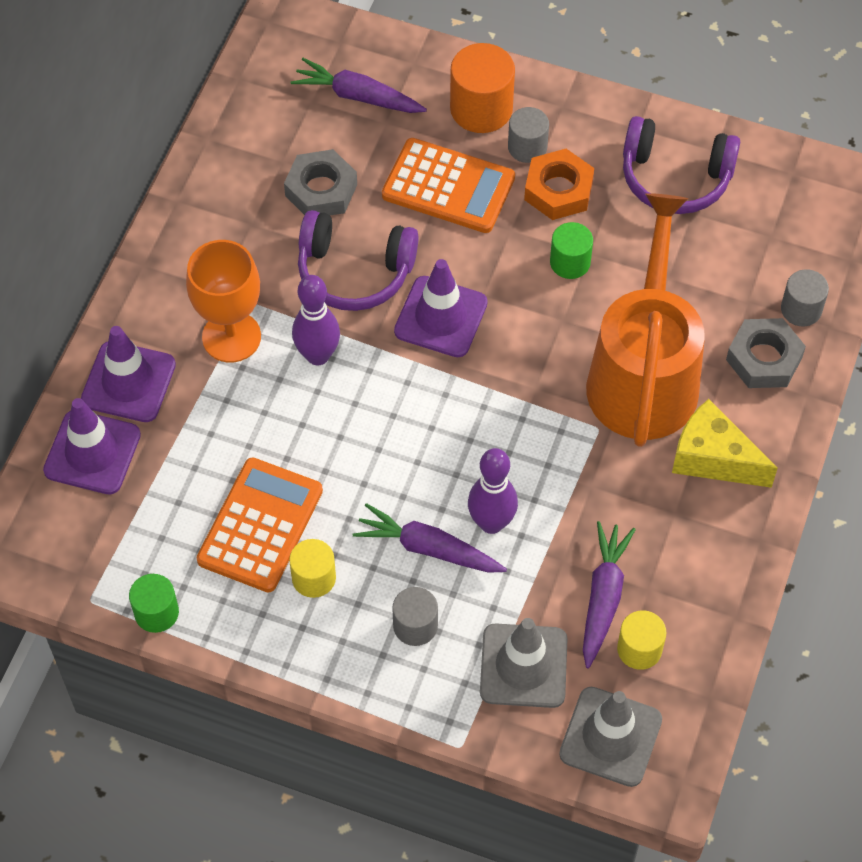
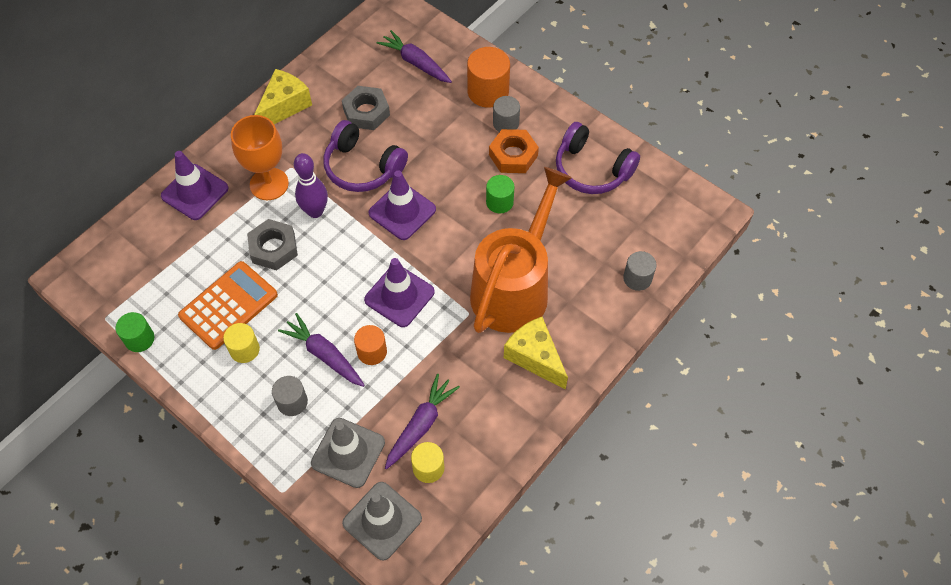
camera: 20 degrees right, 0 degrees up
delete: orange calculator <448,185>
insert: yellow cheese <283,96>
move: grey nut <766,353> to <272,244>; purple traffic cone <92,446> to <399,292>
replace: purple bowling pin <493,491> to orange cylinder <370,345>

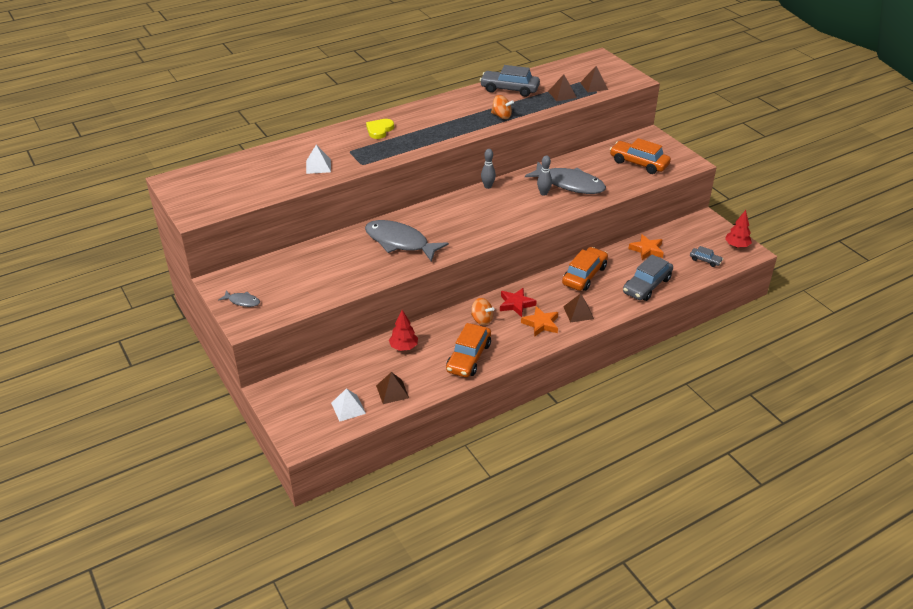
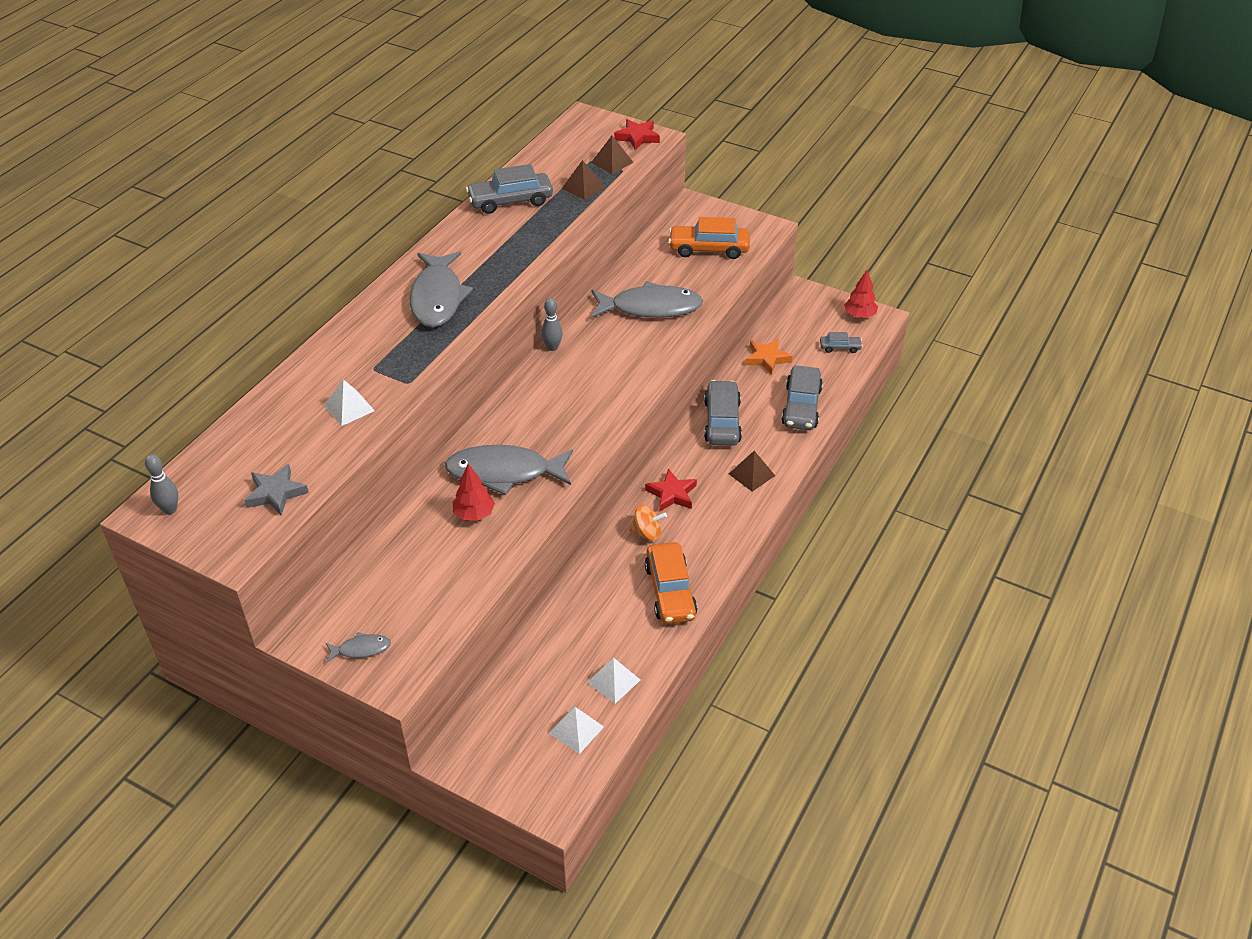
camera: 30 degrees left, 5 degrees up
delete: yellow heart <380,129>; orange spinning top <502,107>; orange star <539,321>
insert: grey star <276,490>; grey fish <441,289>; red star <637,134>
move: grey bowling pin <544,175> to <161,484>; red tree <403,330> to <474,492>
recolor: brown pyramid <392,388> to white pyramid <613,681>; orange car <585,269> to grey car <723,413>

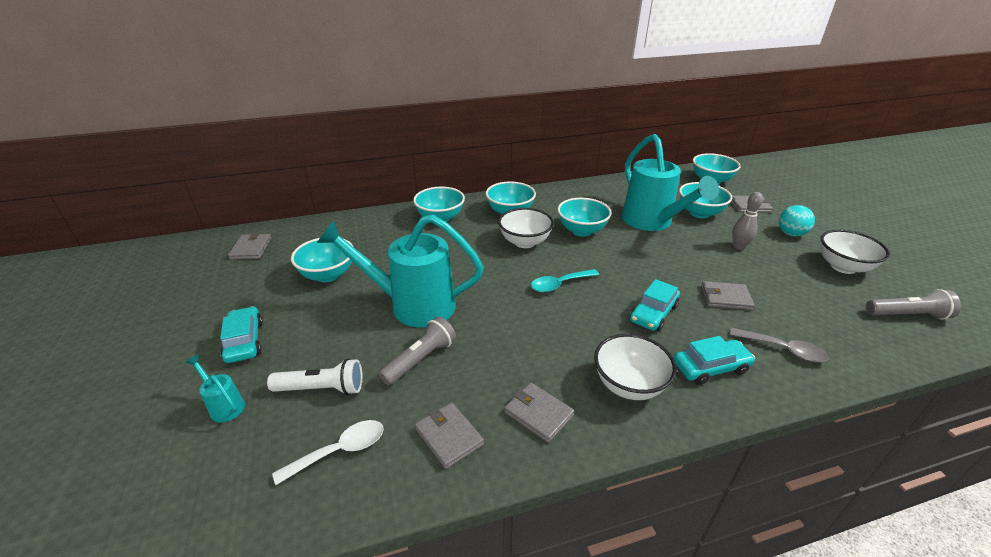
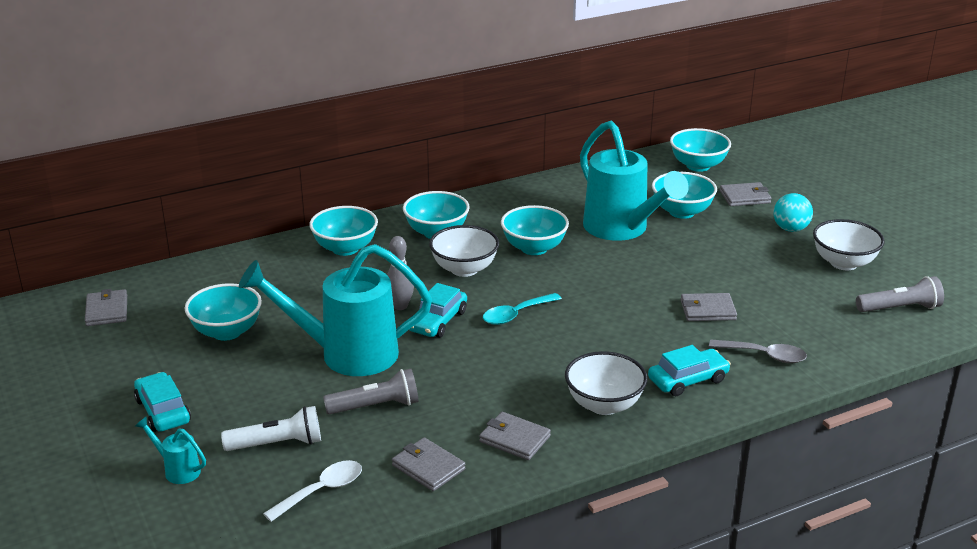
camera: 10 degrees left, 5 degrees down
move: grey bowling pin <747,221> to <400,273>; turquoise car <655,305> to <438,310>
rotate: grey flashlight <417,351> = <371,392> 45 degrees clockwise

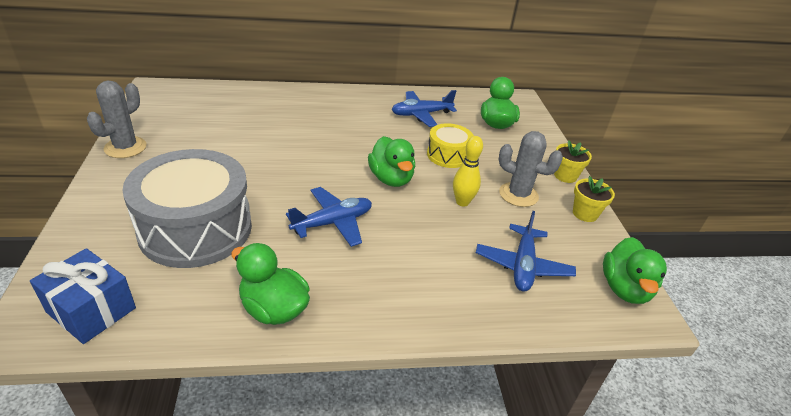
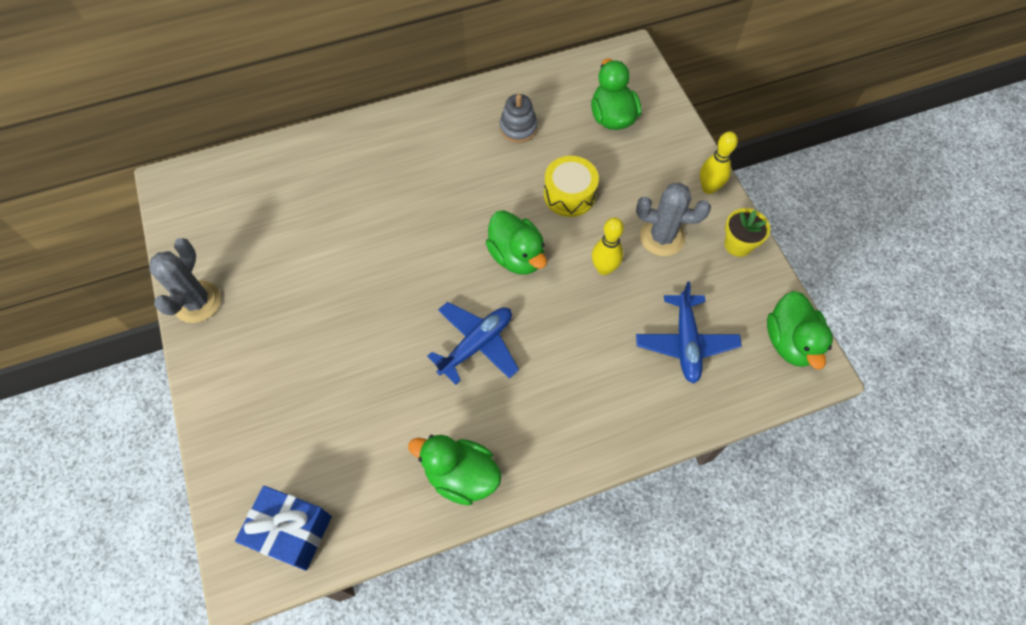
camera: 10 degrees left, 25 degrees up
delete: grey drum <187,208>
replace: blue plane <424,108> to grey stacking toy <518,118>; yellow flower pot <573,161> to yellow bowling pin <719,162>

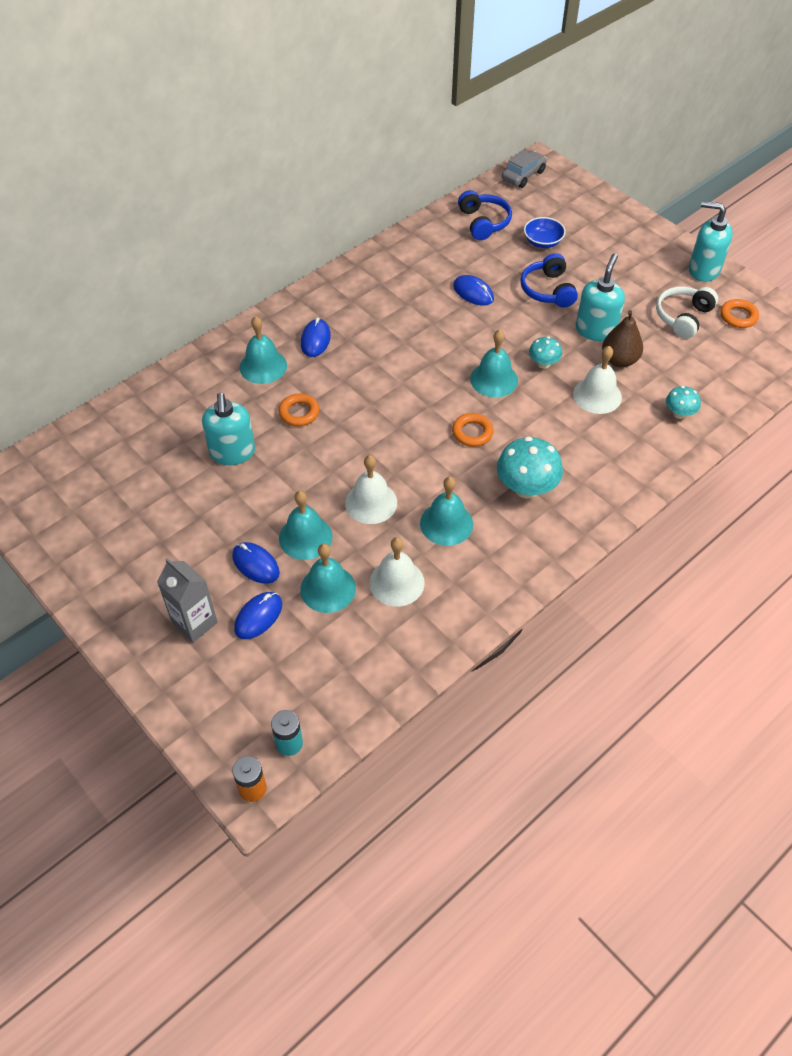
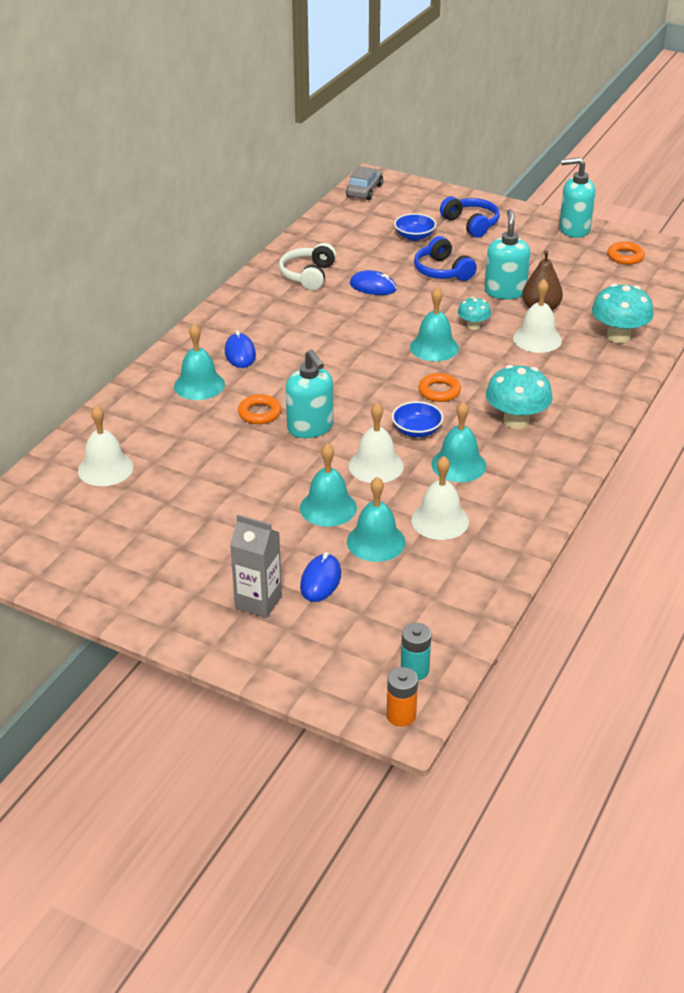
camera: 20 degrees left, 15 degrees down
delete: blue mouse <256,563>
insert: white bell <105,445>; blue bowl <417,419>
move: white headphones <687,312> to <307,266>; turquoise soap dispenser <228,429> to <309,393>; blue headphones <485,215> to <470,217>
resize: turquoise mushroom <683,402> = <623,313> x1.80

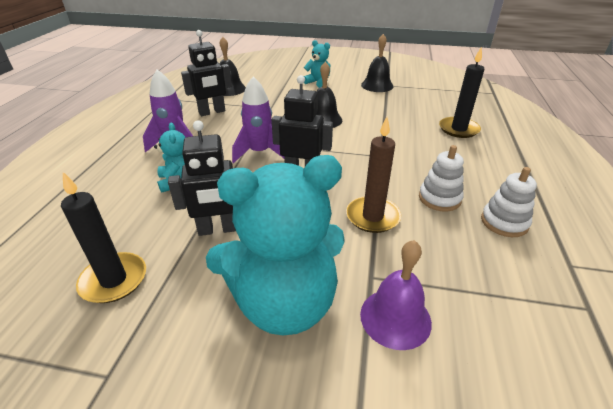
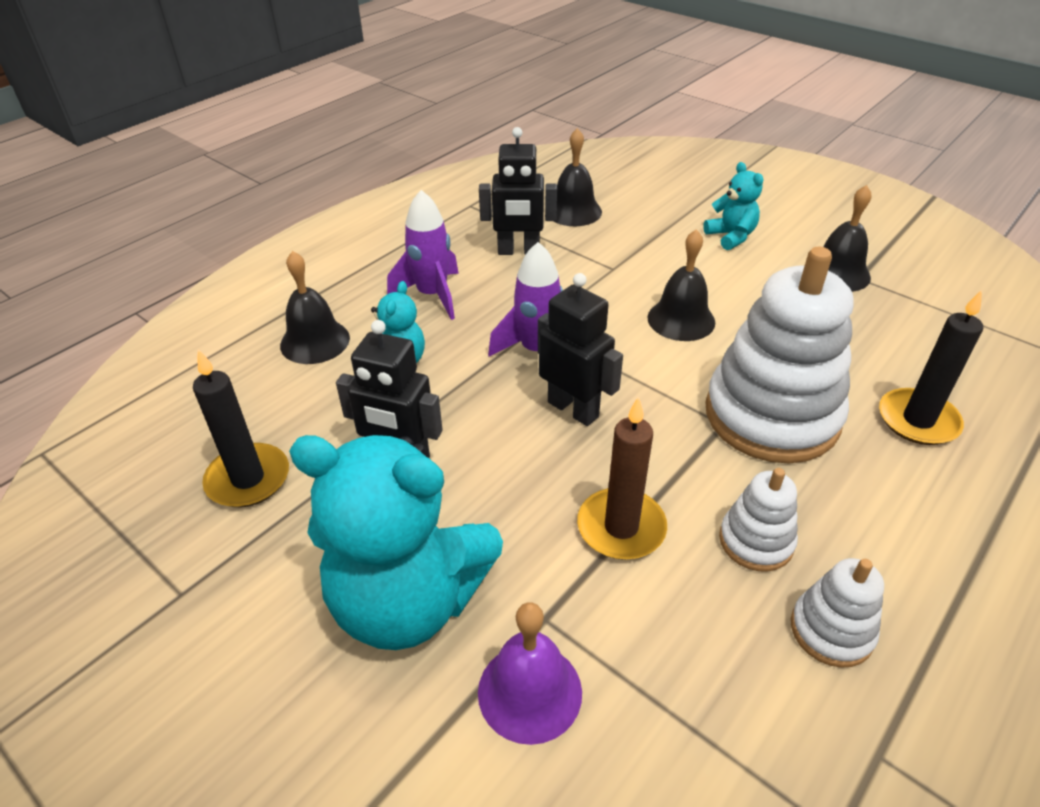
camera: 30 degrees right, 5 degrees up
insert: black bell <315,307>; white stacking toy <780,355>

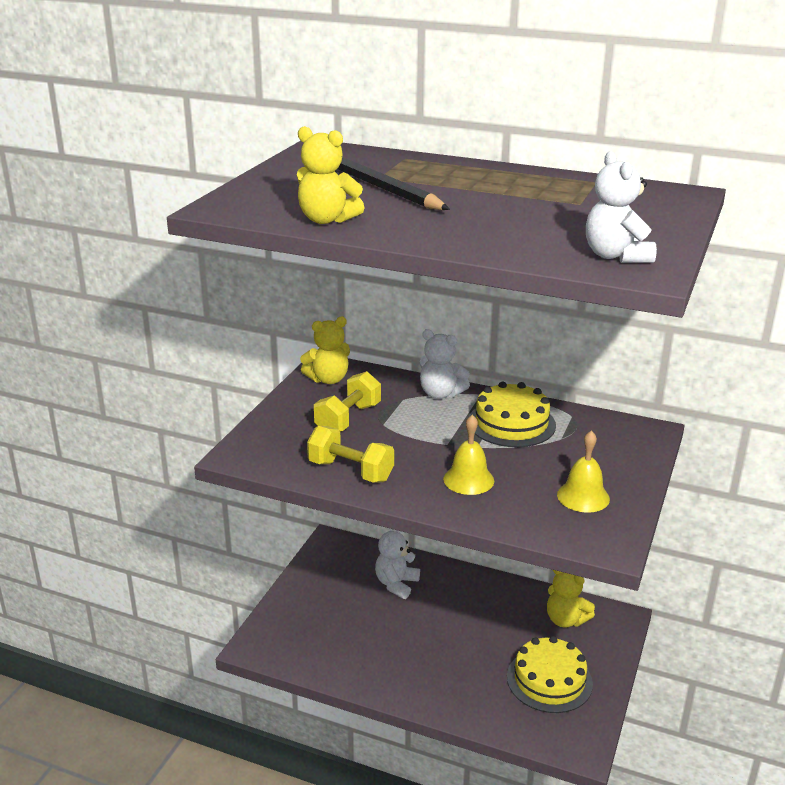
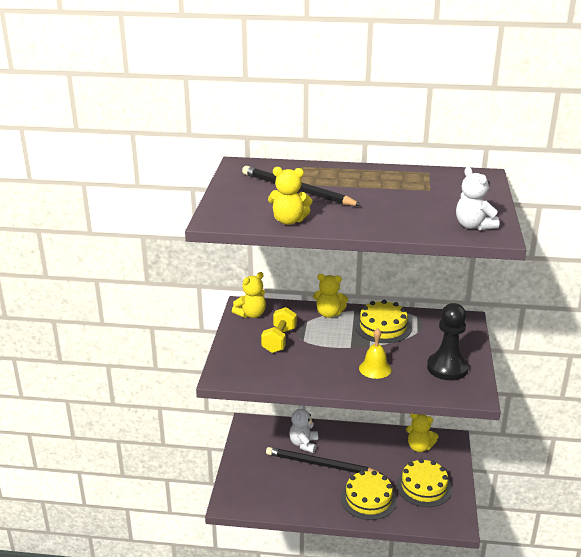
camera: 15 degrees left, 0 degrees up
delete: yellow dumbbell <350,454>
insert: black pencil <325,461>; yellow cake <369,495>
replace: yellow bell <583,471> to black pawn <448,341>
recolor: white teddy bear <445,364> to yellow teddy bear <330,296>

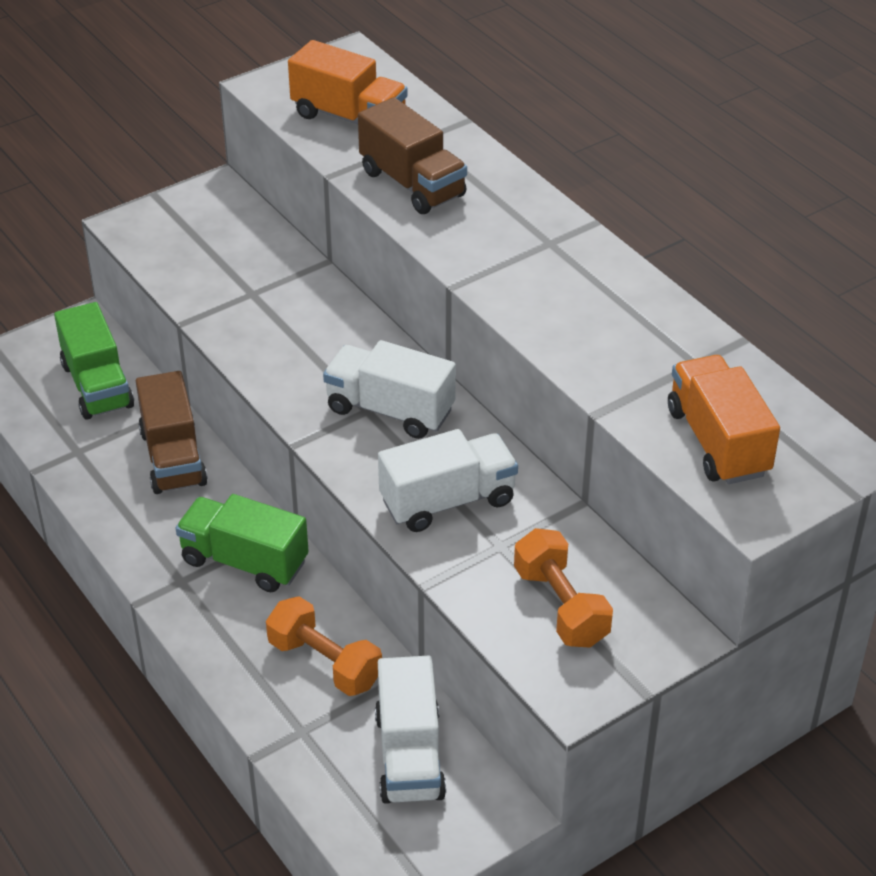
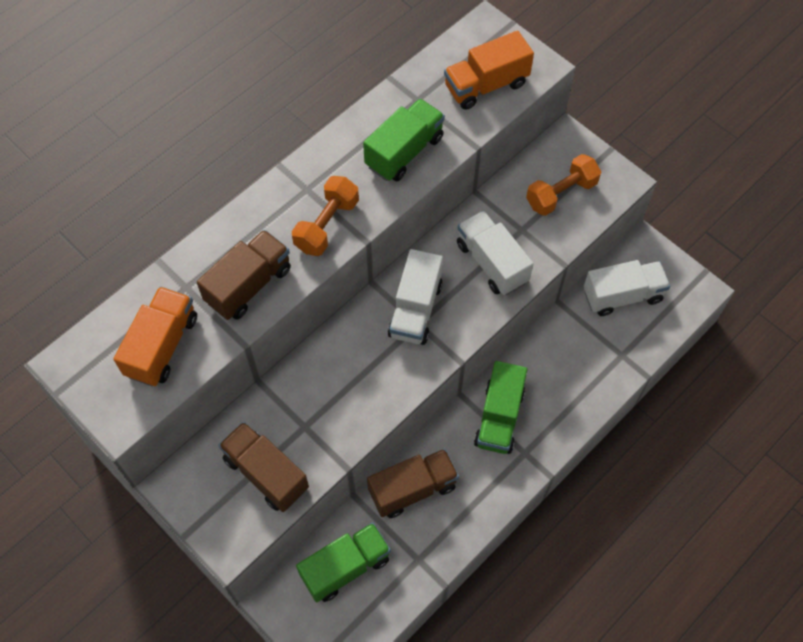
camera: 100 degrees left, 20 degrees up
insert: brown truck <263,467>; green truck <404,140>
move: orange dumbbell <324,646> to <325,216>

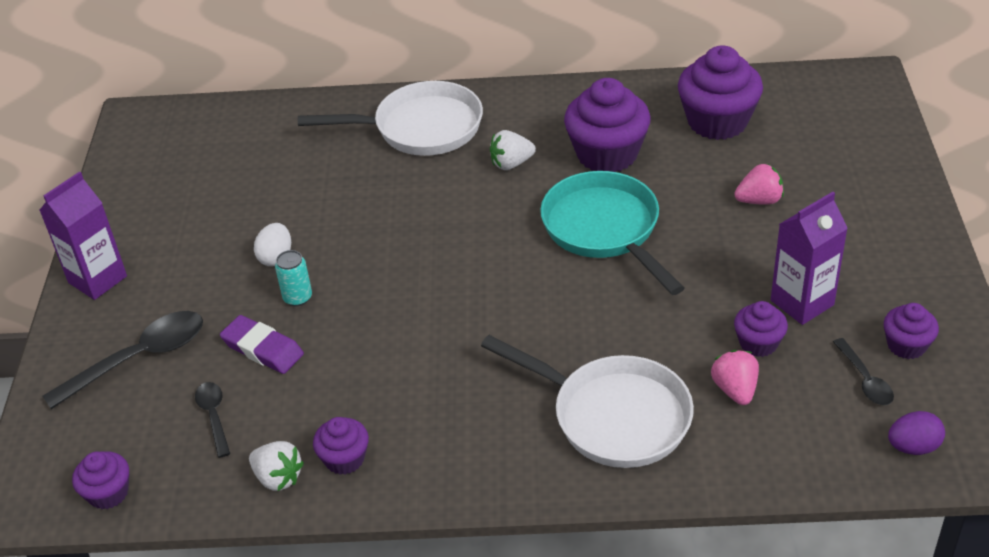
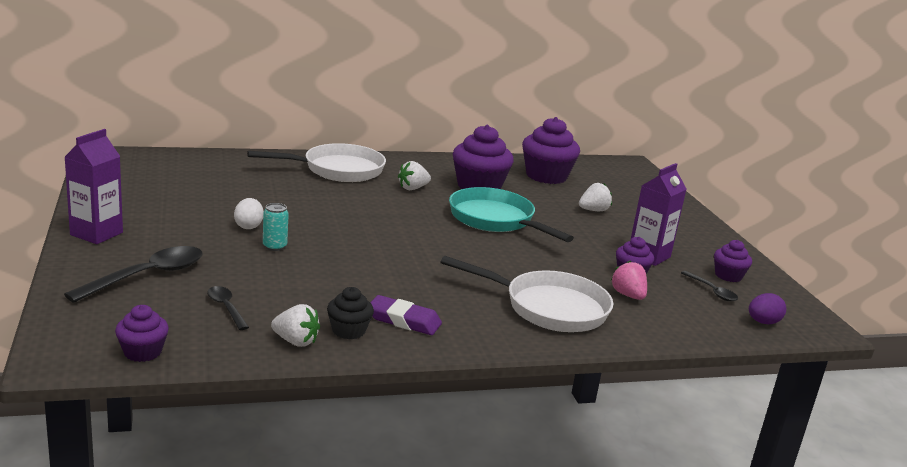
camera: 20 degrees left, 20 degrees down
move: purple eraser <262,344> to <406,315>
recolor: purple cupcake <341,446> to black cupcake <350,313>; pink strawberry <759,184> to white strawberry <595,197>

